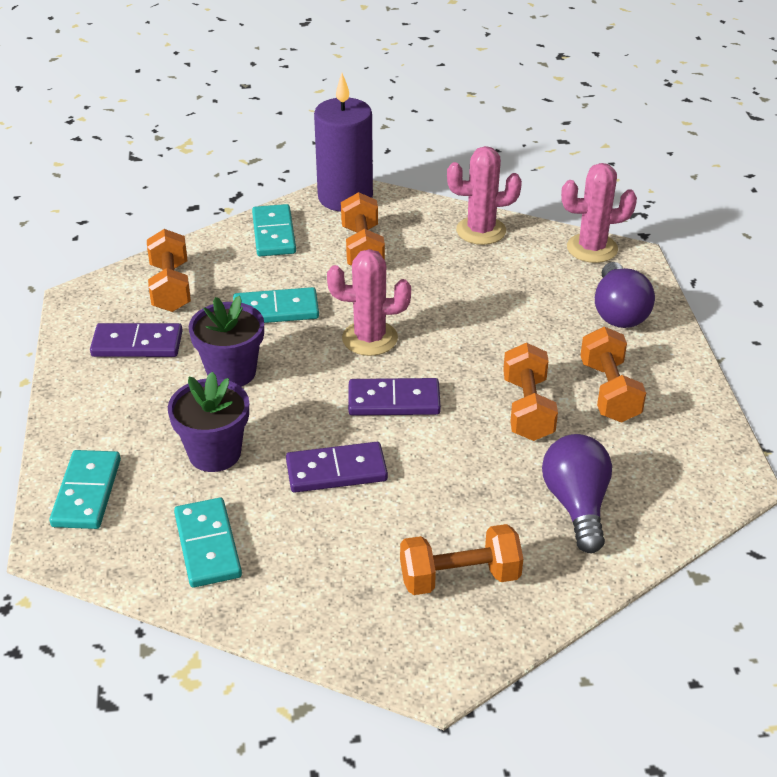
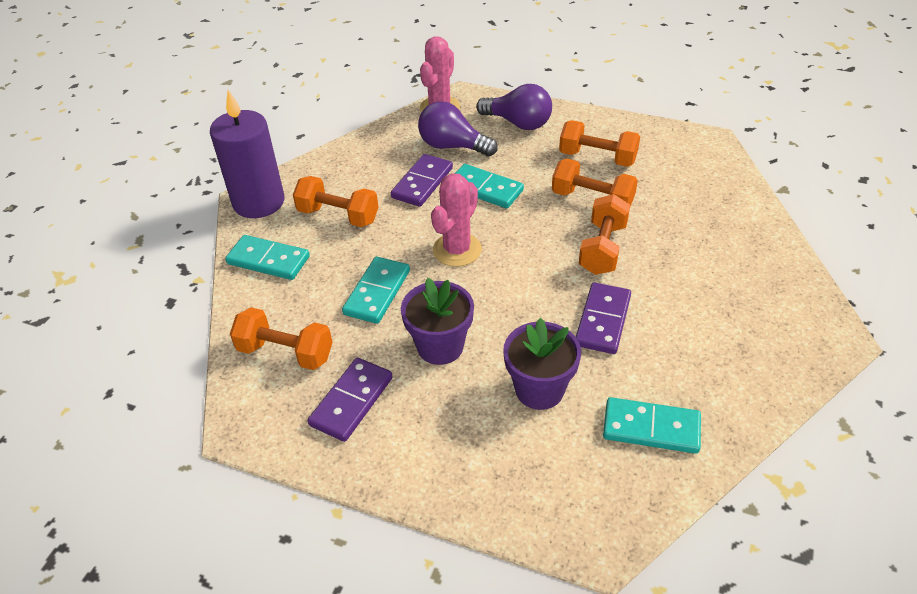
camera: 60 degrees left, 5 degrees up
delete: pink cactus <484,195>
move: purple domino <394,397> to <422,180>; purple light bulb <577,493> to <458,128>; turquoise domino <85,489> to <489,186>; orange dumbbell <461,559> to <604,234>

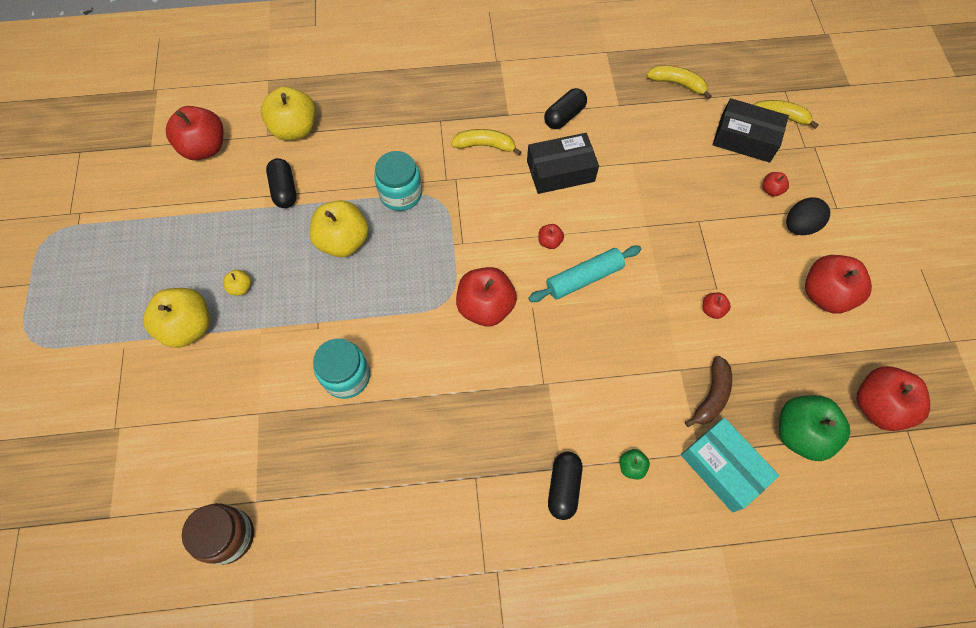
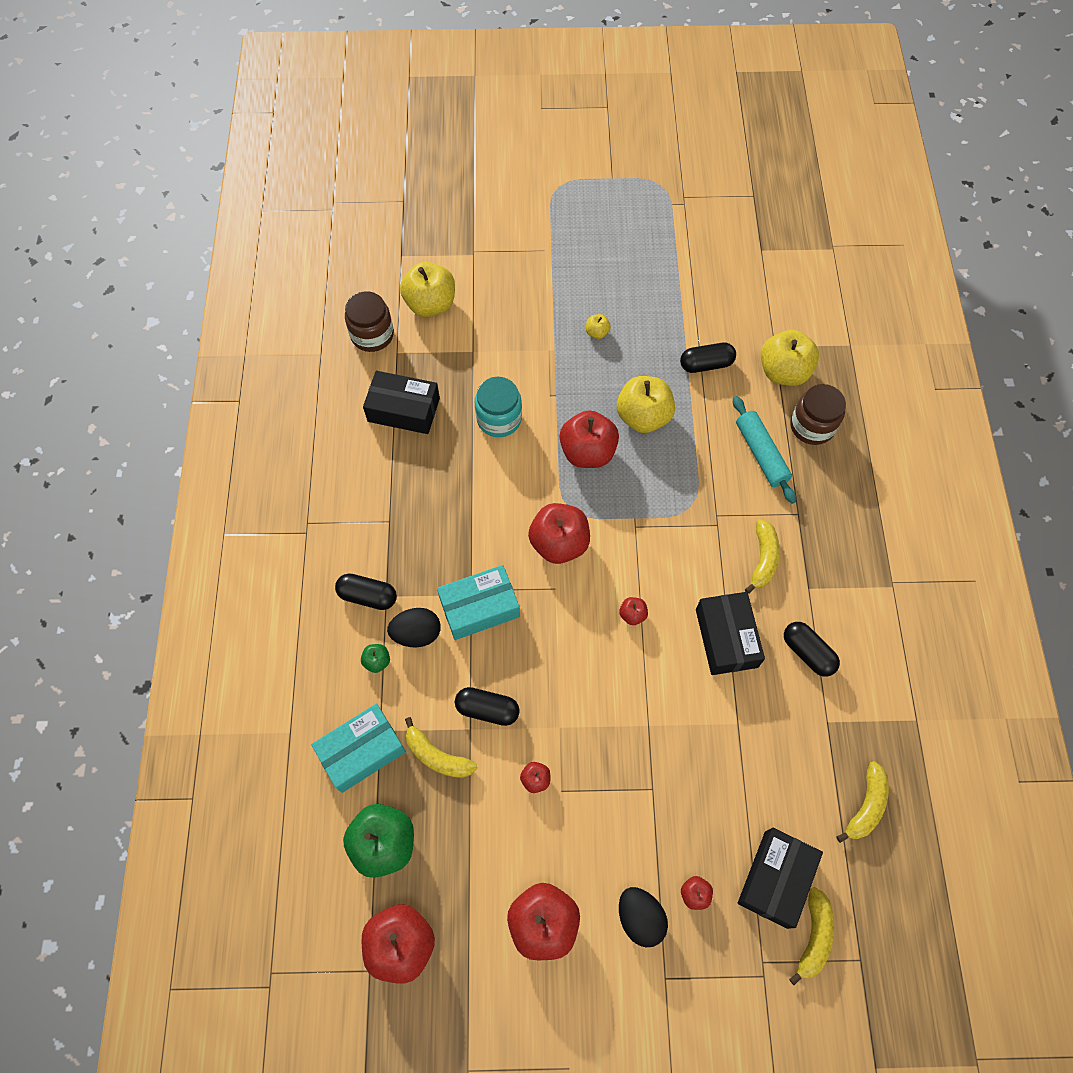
camera: 95 degrees right, 0 degrees up
delete: turquoise jar <398,181>
insert: black box <401,402>; black egg <414,627>; turquoise box <478,602>; black capsule <487,706>; brown jar <818,414>
move: yellow apple <176,318> to <427,289>; red apple <195,133> to <589,439>; turquoise rolling pin <584,273> to <764,450>
recolor: brown banana <708,391> to yellow banana <441,747>

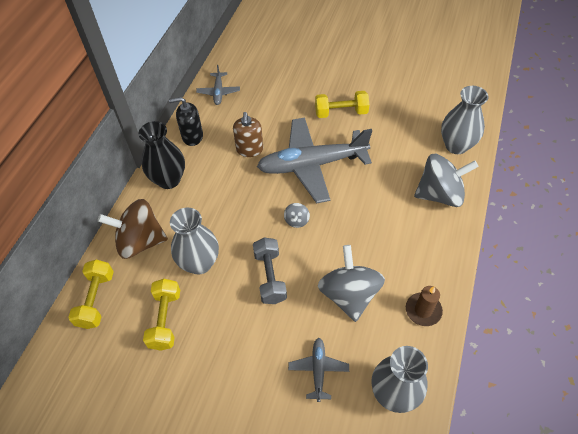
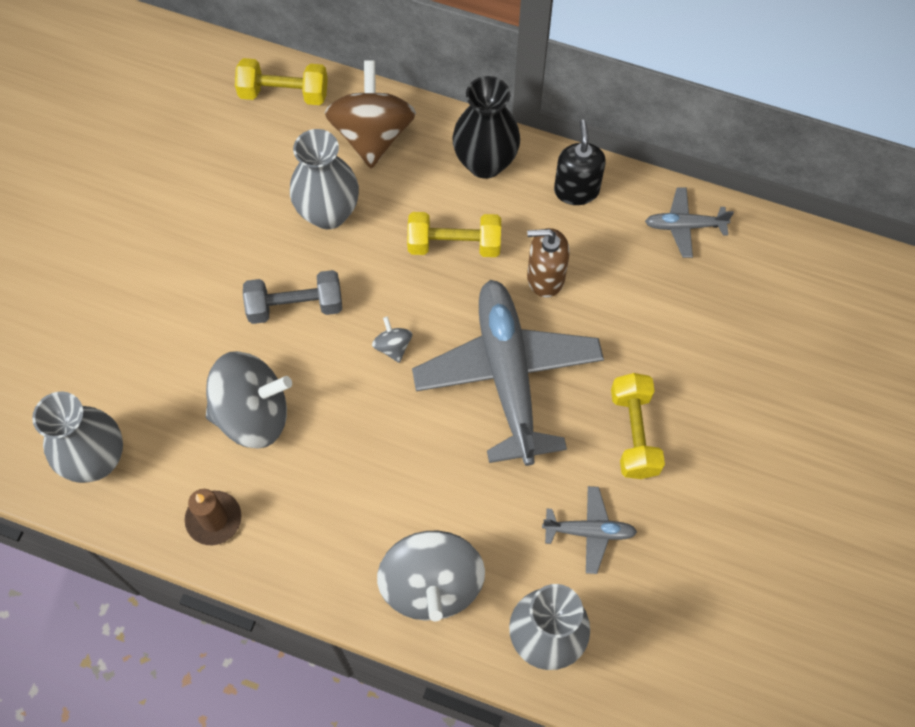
camera: 90 degrees right, 10 degrees up
move: yellow dumbbell <161,315> to <454,234>; grey plane <318,370> to <589,530>
rotate: grey spinning top <297,215> = <392,340> 60 degrees clockwise

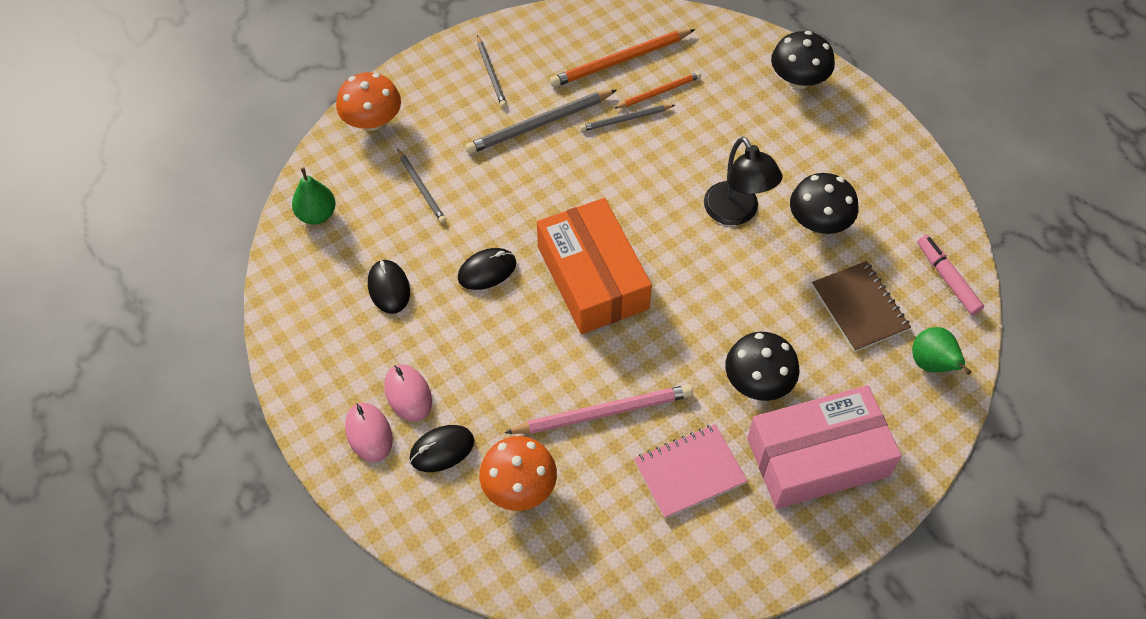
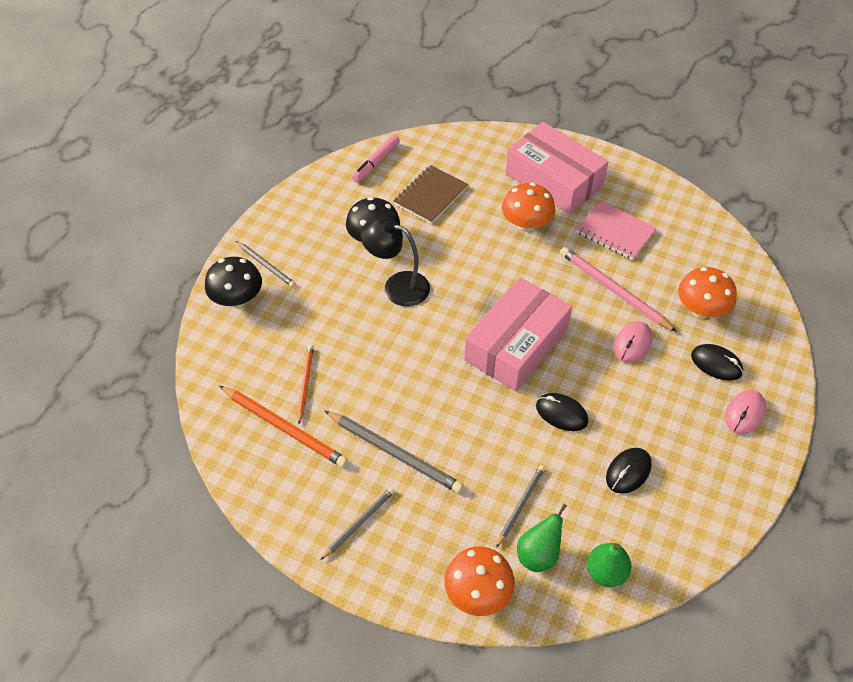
camera: 120 degrees left, 5 degrees down
move: grey pencil <627,118> to <265,264>; green pear <942,351> to <542,537>; pink mouse <408,393> to <633,342>
recolor: orange box <594,266> to pink box <518,334>; black mushroom <762,366> to orange mushroom <528,207>
rotate: orange pencil <657,90> = <305,384> 60 degrees clockwise; black lamp <743,181> = <395,261> 105 degrees counterclockwise

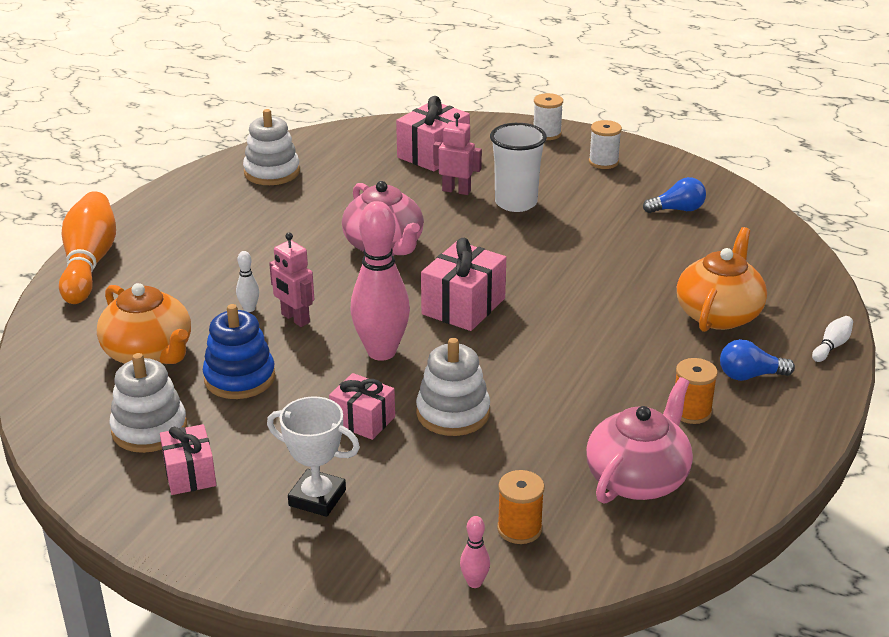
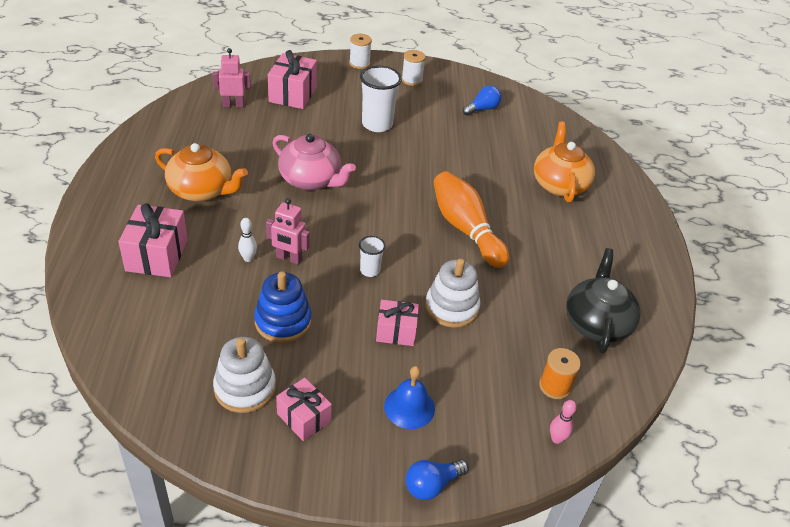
camera: 30 degrees left, 10 degrees up
delete: white stacking toy <271,147>; orange spool <696,391>; white bowling pin <832,339>
move: pink gift <463,284> to <153,240>; orange teapot <144,323> to <201,172>; pink robot <457,154> to <231,77>; blue light bulb <757,360> to <437,479>; orange bowling pin <87,247> to <471,219>
replace: pink bowling pin <380,281> to white cup <372,256>; white trophy <313,456> to blue bell <409,397>
recolor: pink teapot <639,440> to black teapot <603,300>

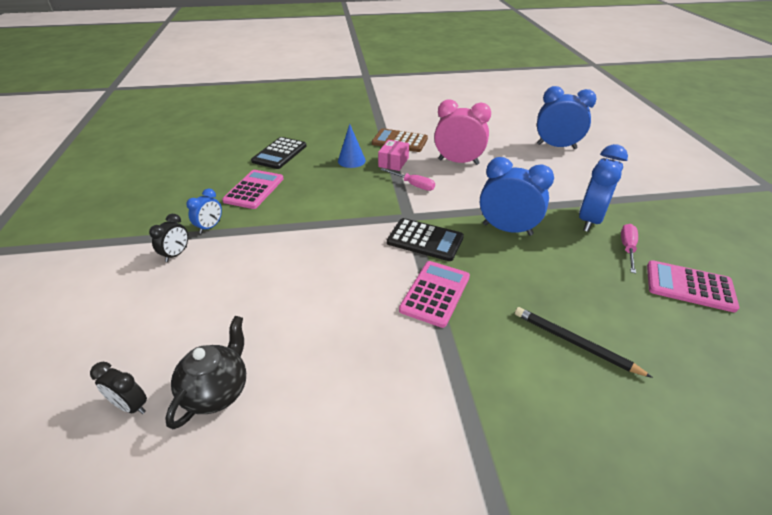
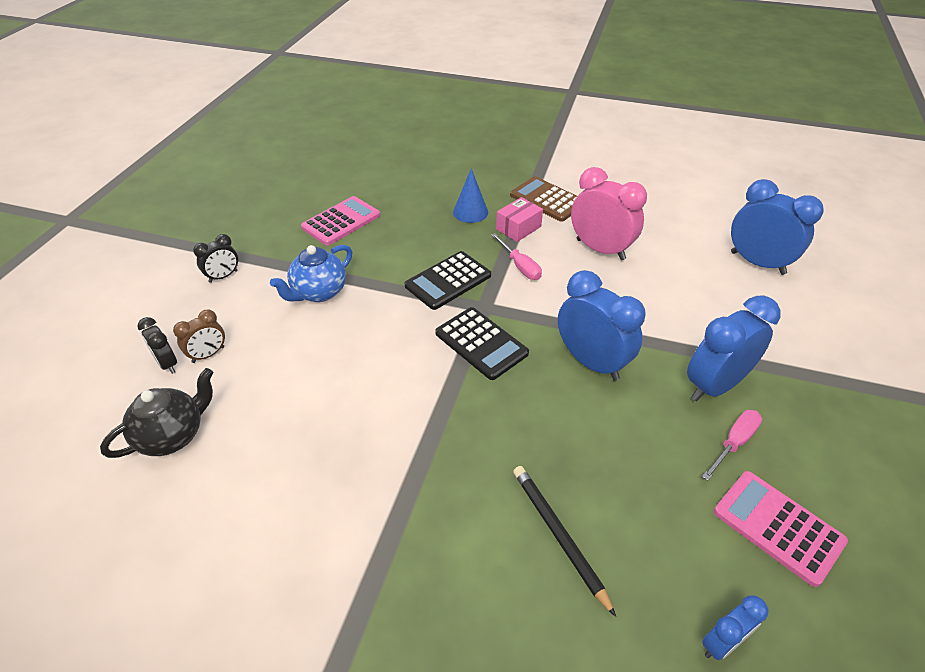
camera: 25 degrees right, 5 degrees up
delete: pink calculator <434,294>
insert: brown clock <199,336>; blue teapot <311,273>
move: black clock <118,388> to <157,345>; black calculator <279,153> to <448,280>; blue clock <204,211> to <735,627>

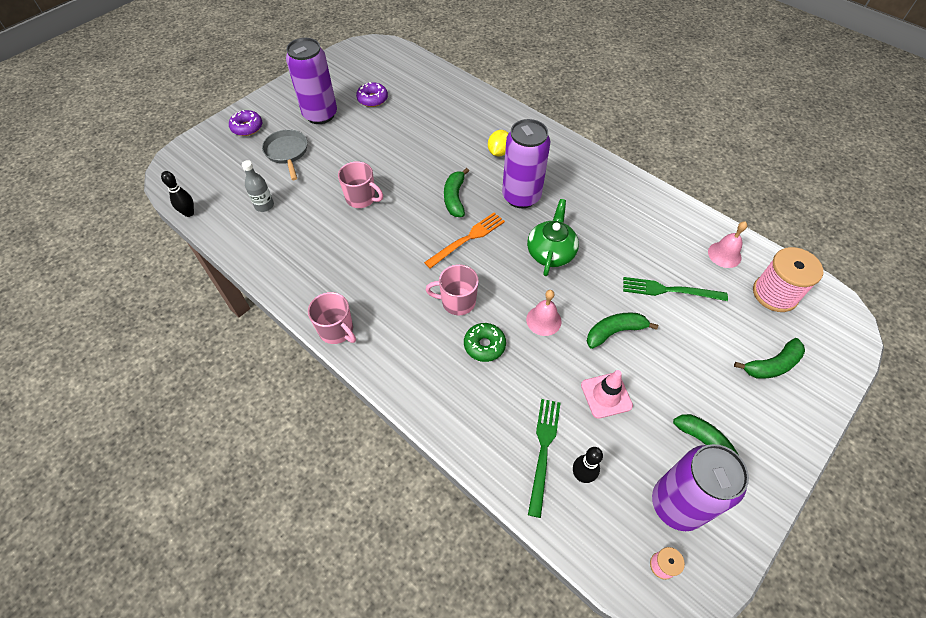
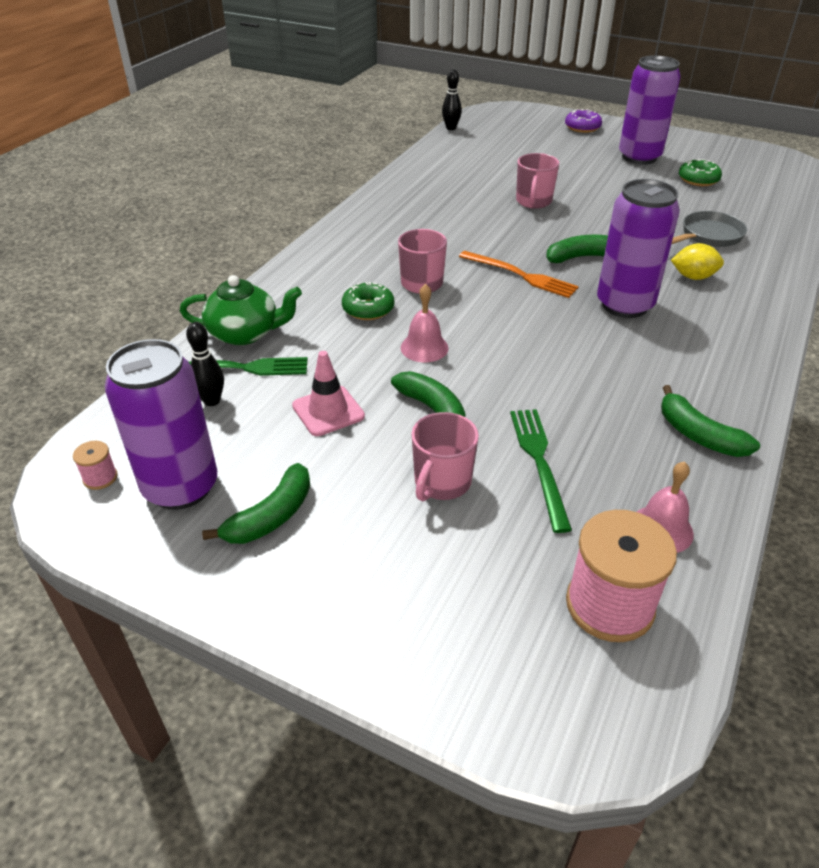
camera: 75 degrees right, 15 degrees down
delete: grey bottle <258,186>
move: green teapot <553,237> to <241,310>; pink mug <332,318> to <445,456>; green banana <769,358> to <710,421>; grey pan <284,154> to <709,229>
recolor: purple donut <372,94> to green donut <700,172>

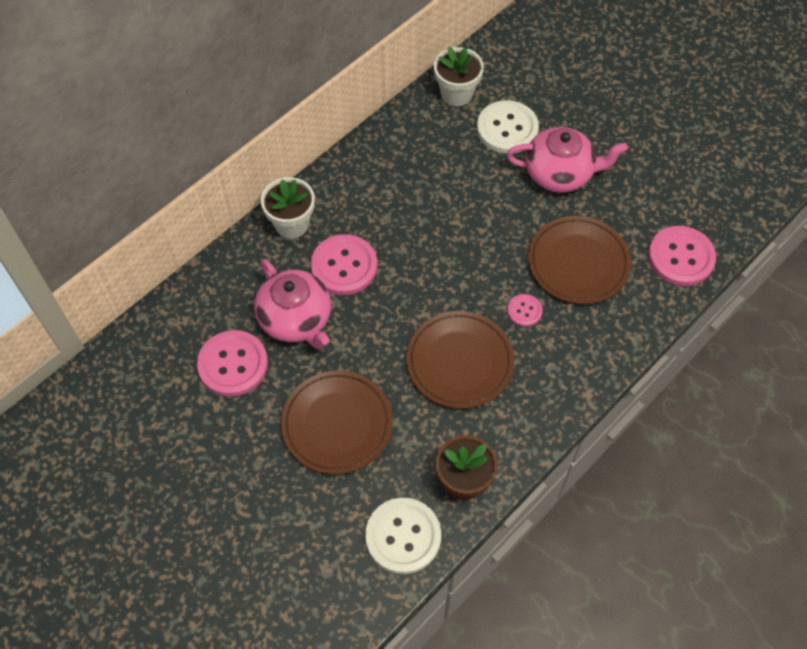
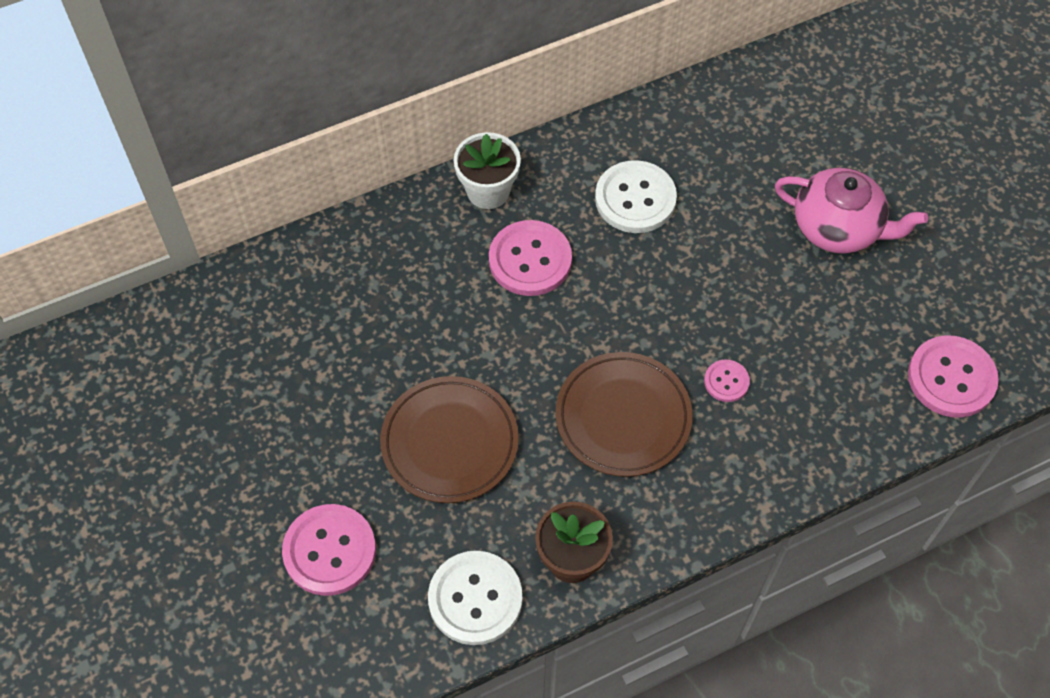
camera: 20 degrees right, 0 degrees up
delete: pink teapot <292,304>; white flower pot <459,76>; brown plate <579,260>
move: pink button <232,363> to <329,550>; white button <508,127> to <636,196>

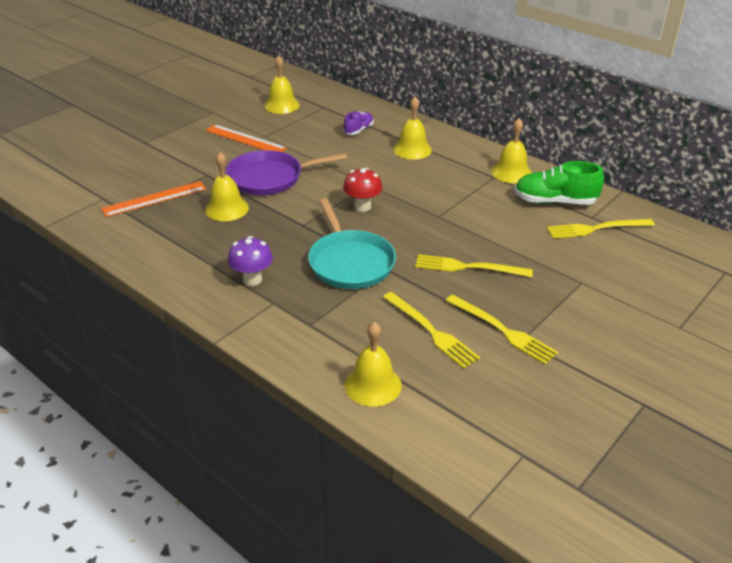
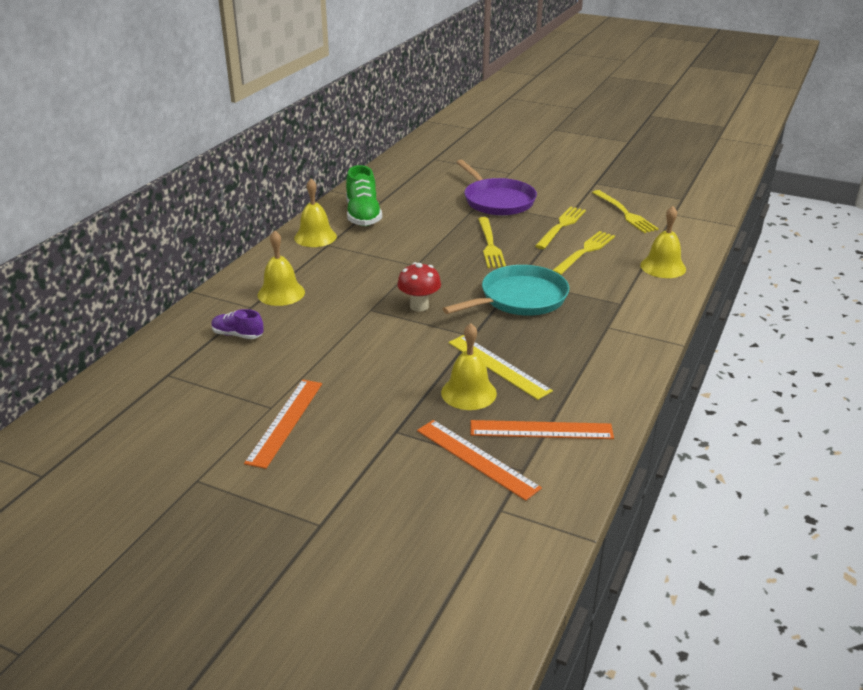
camera: 105 degrees left, 5 degrees down
delete: purple mushroom <250,261>; yellow bell <282,84>
insert: yellow ruler <500,367>; orange ruler <542,429>
move: purple pan <286,172> to <496,188>; yellow fork <601,229> to <625,211>

